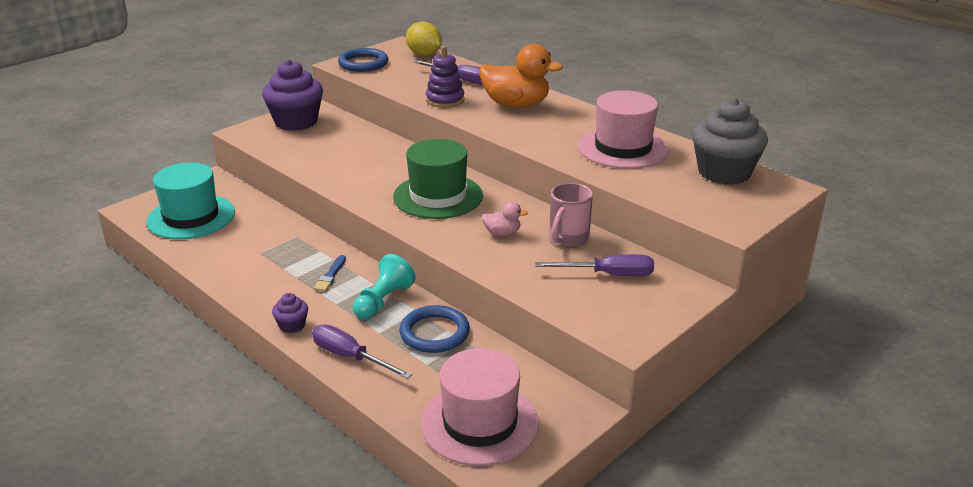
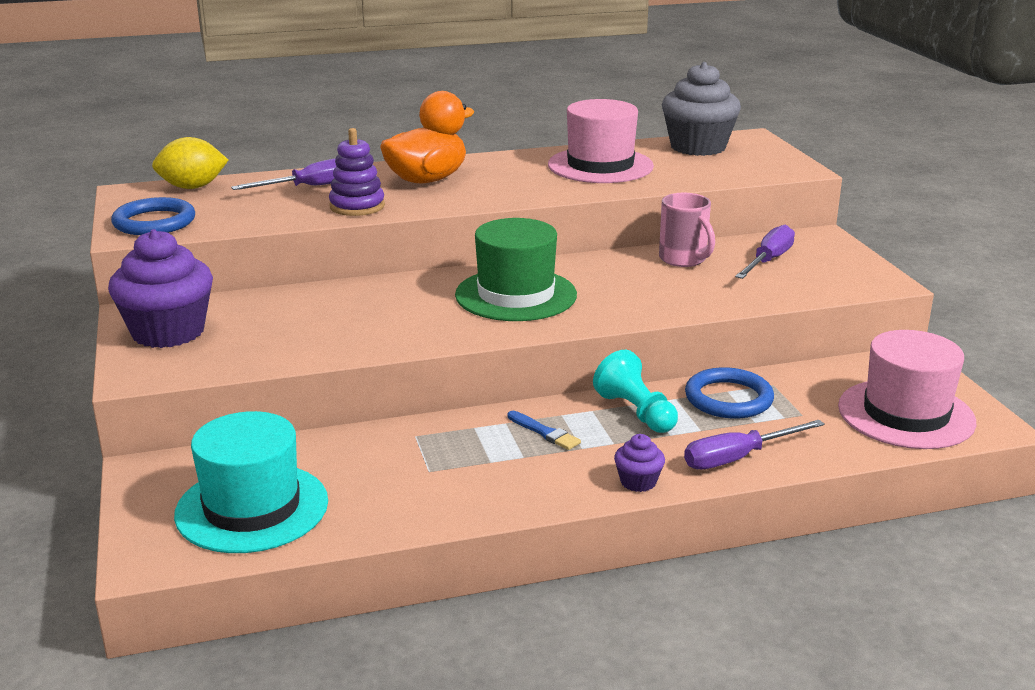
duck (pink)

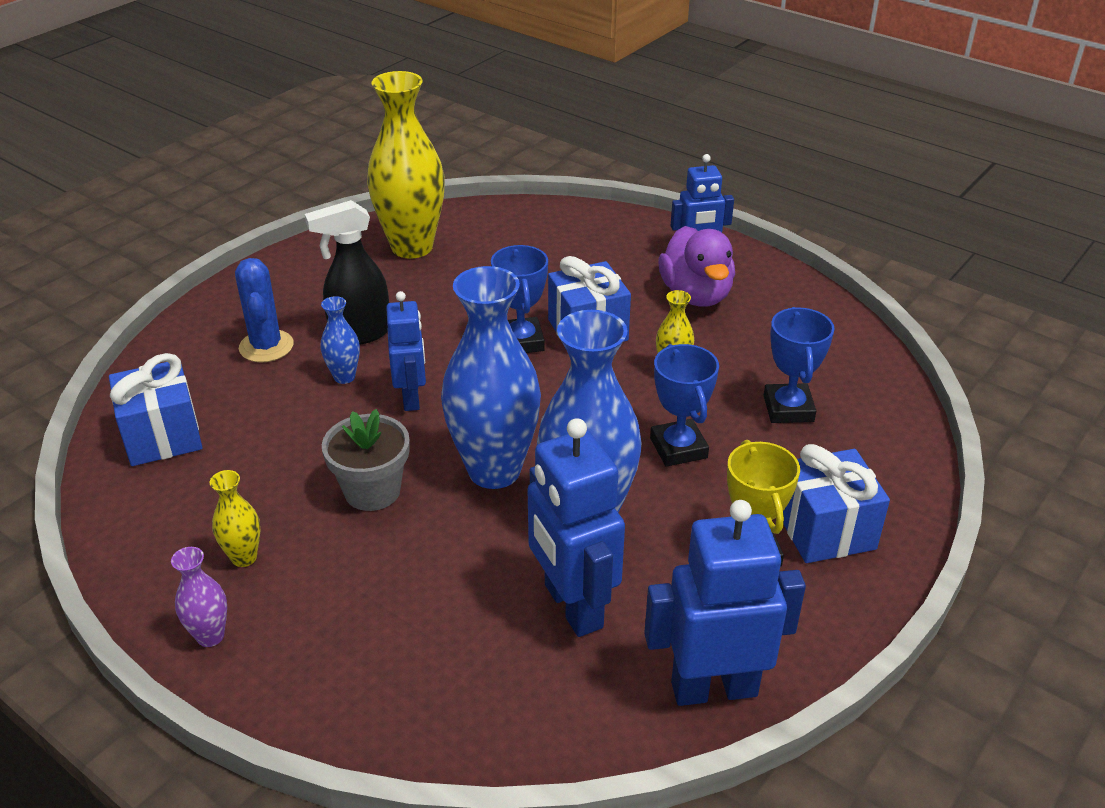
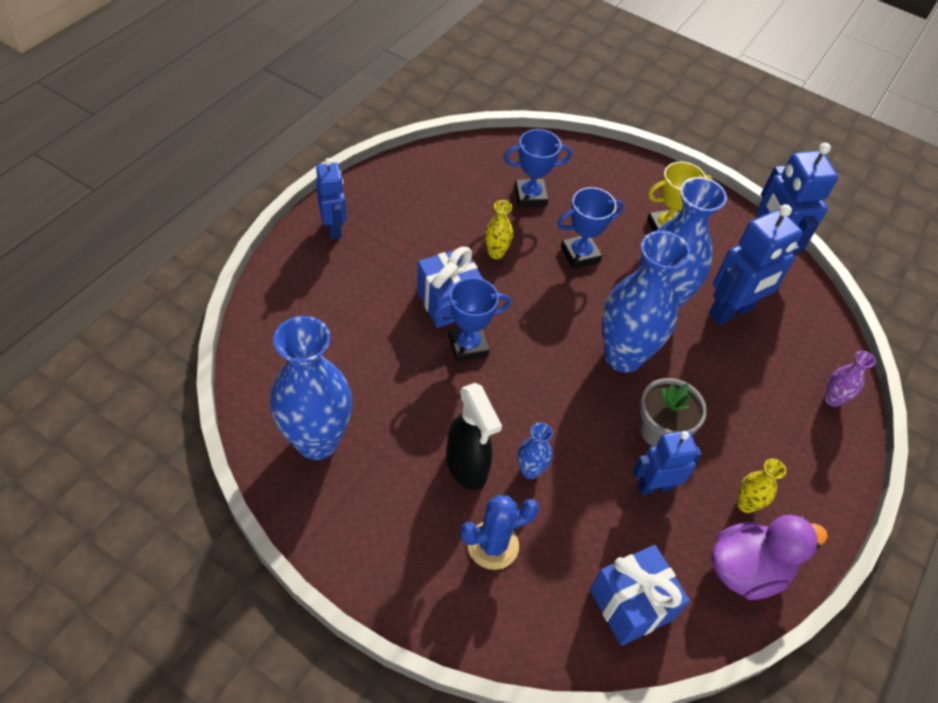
gift (blue) (no. 3 from left in the first image)
vase (purple)
robot (blue) (no. 2 from left)
duck (purple)
vase (blue) (no. 1 from left)

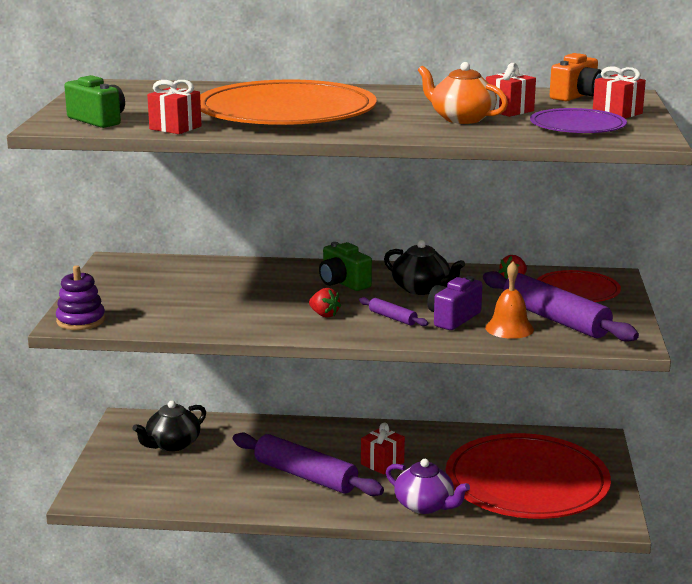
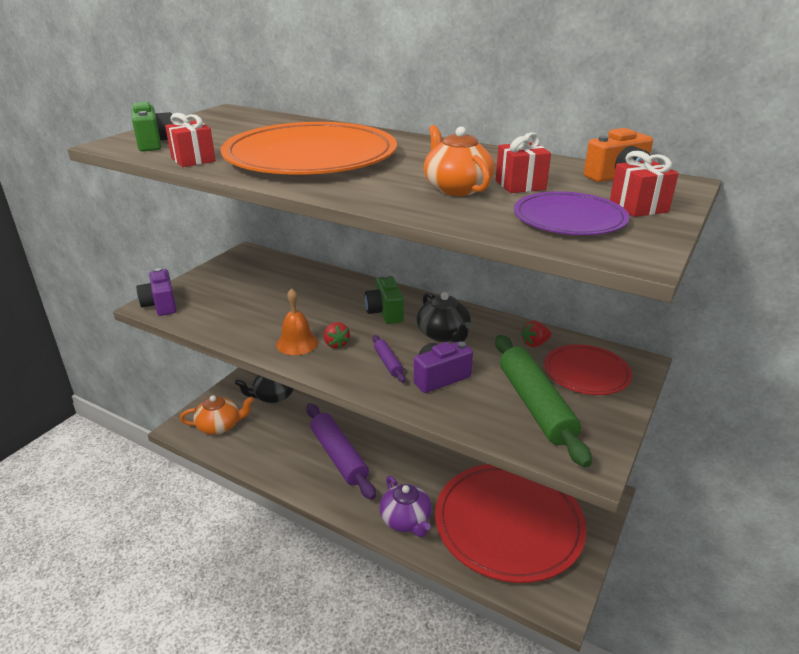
gift (red) (no. 2 from left in the first image)
teapot (orange) (no. 1 from left)
bell (orange)
camera (purple) (no. 1 from left)
rolling pin (green)

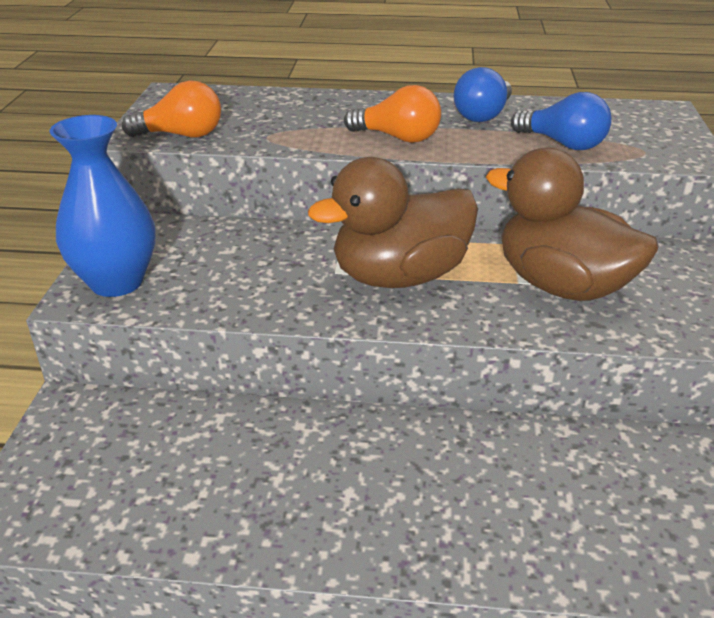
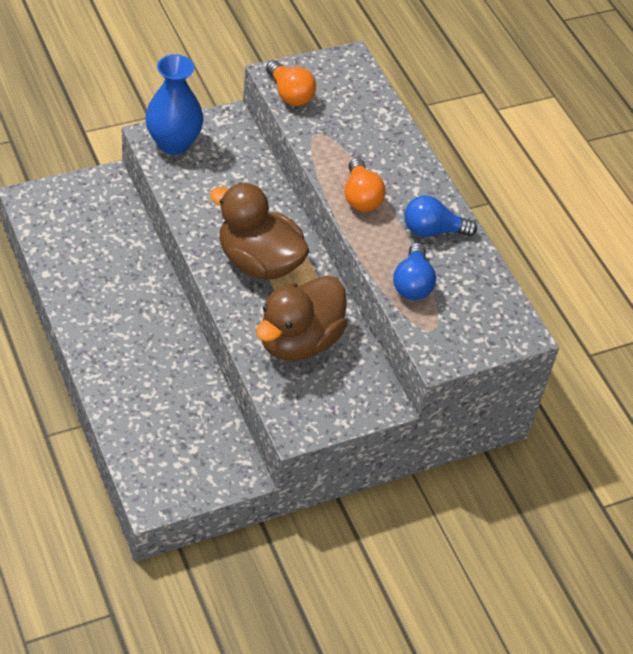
duck (brown) (no. 2 from left)

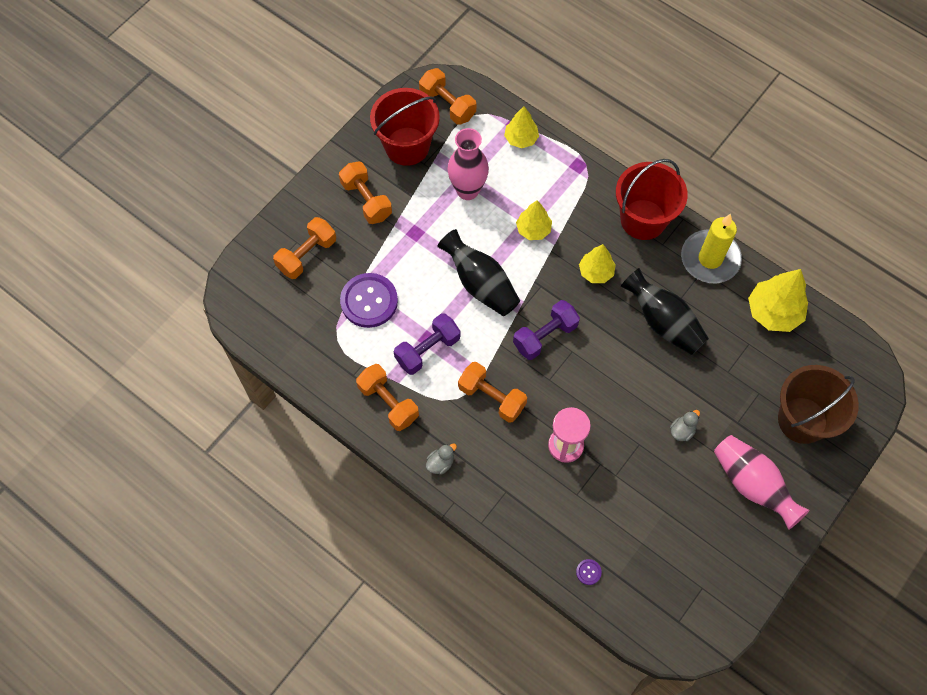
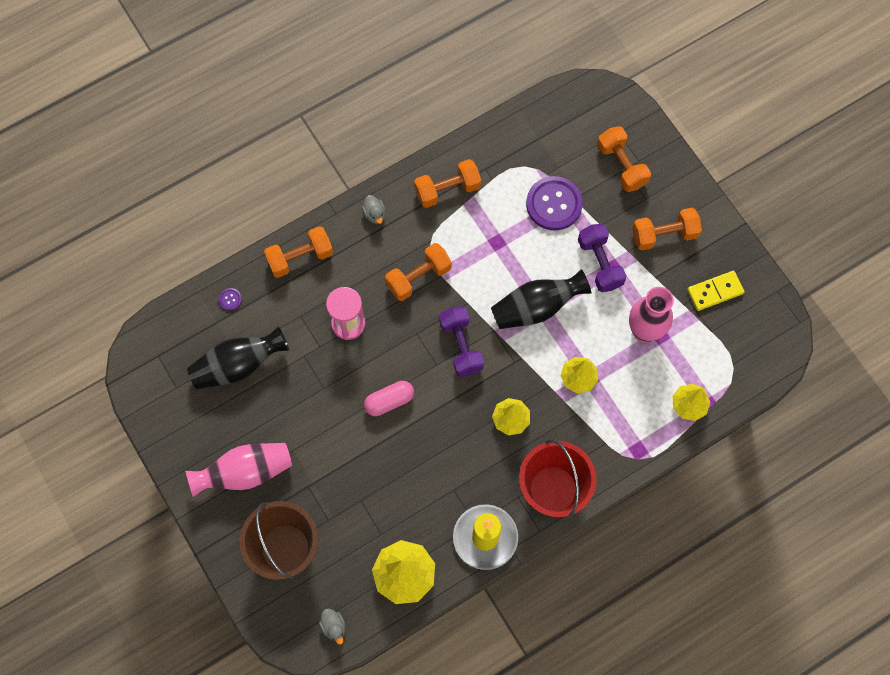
capsule (pink)
dumbbell (purple) (no. 2 from left)
dumbbell (orange) (no. 1 from left)
vase (black) (no. 1 from left)
duck (grey) (no. 1 from left)
domino (yellow)

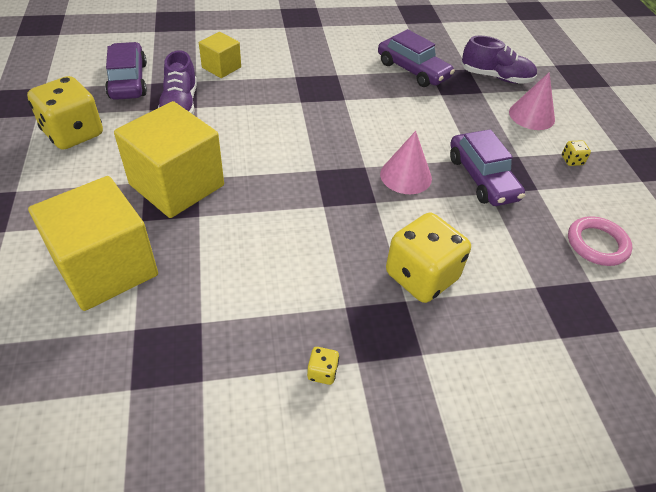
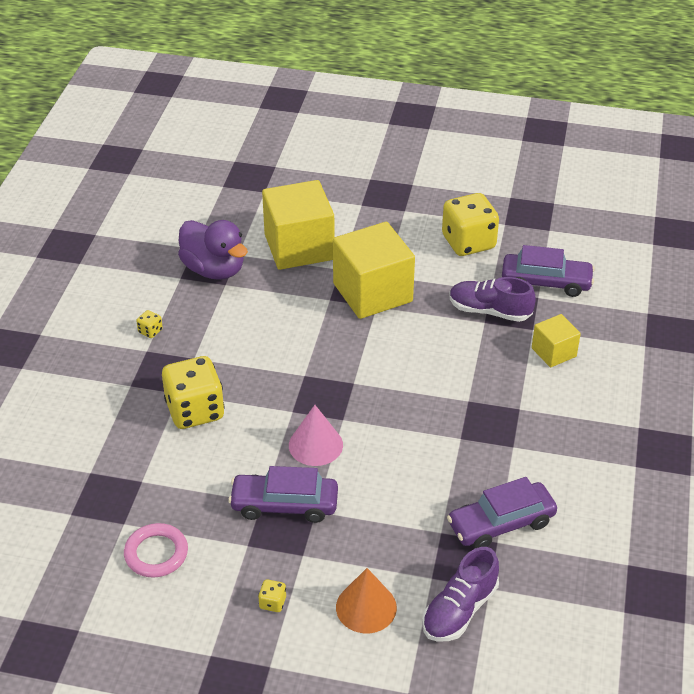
duck (purple)
cone (orange)

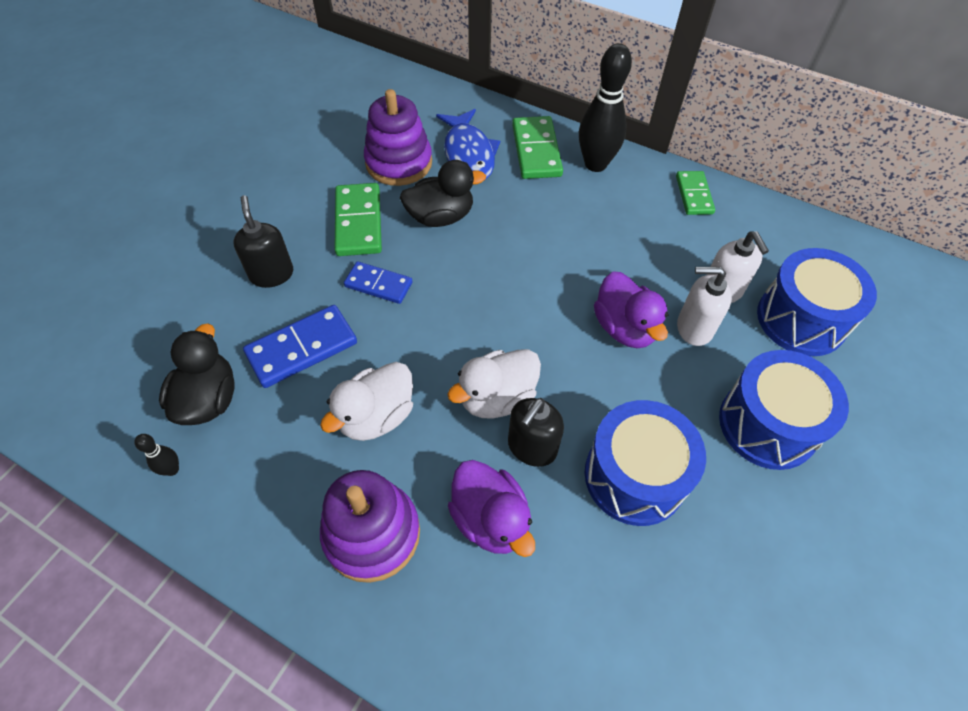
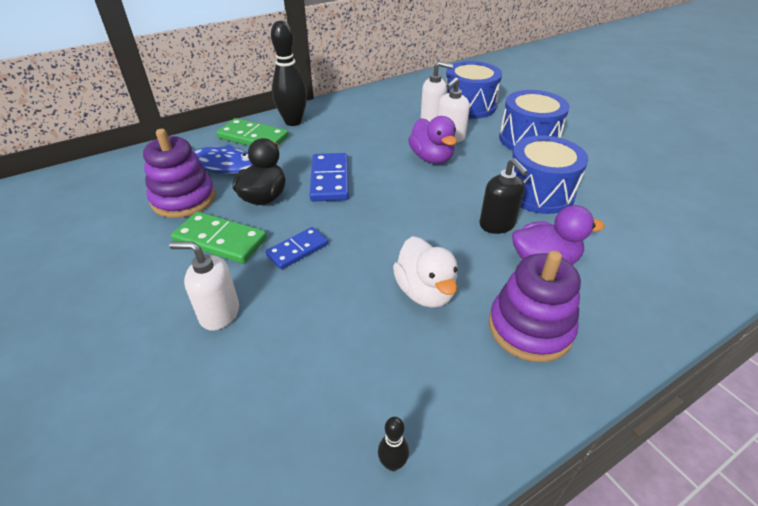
duck (black) (no. 1 from left in the first image)
duck (white) (no. 2 from left in the first image)
domino (green) (no. 3 from left in the first image)
domino (blue) (no. 2 from left)
soap dispenser (white) (no. 1 from left)
duck (purple) (no. 1 from left)

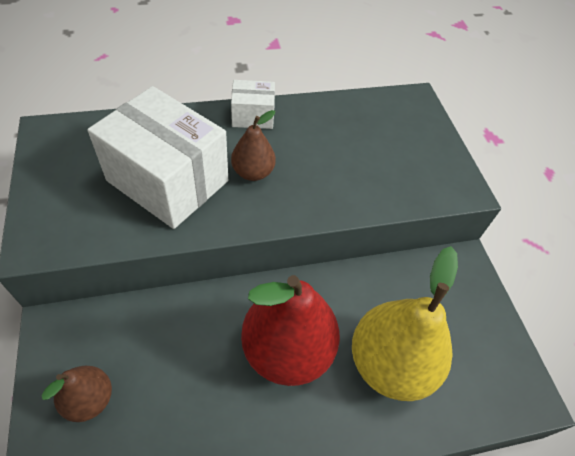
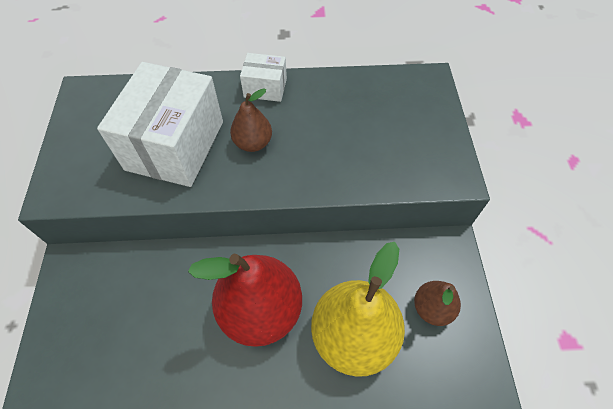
pear (brown) (no. 2 from left)
box (white) (no. 1 from left)

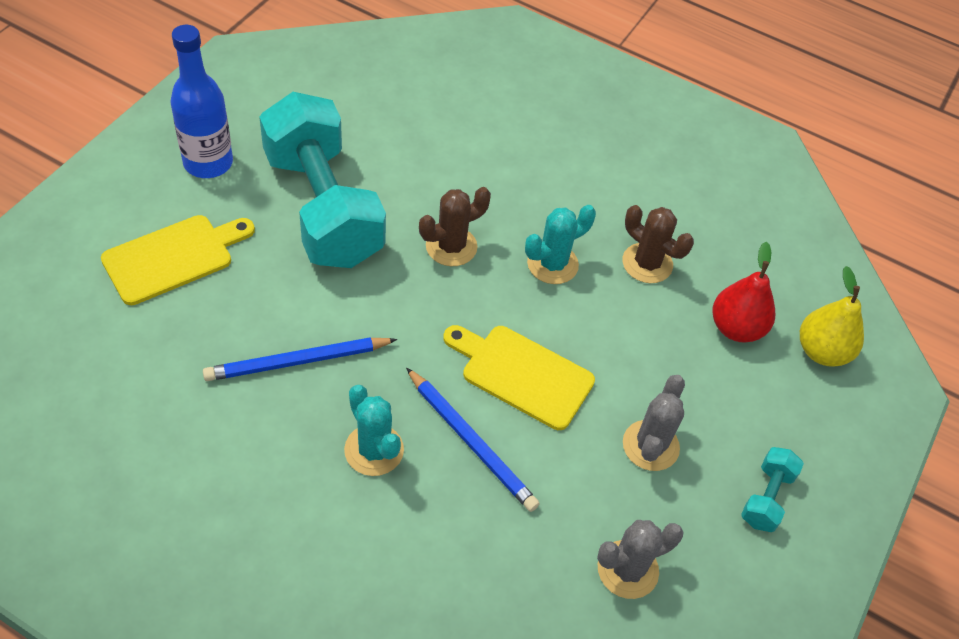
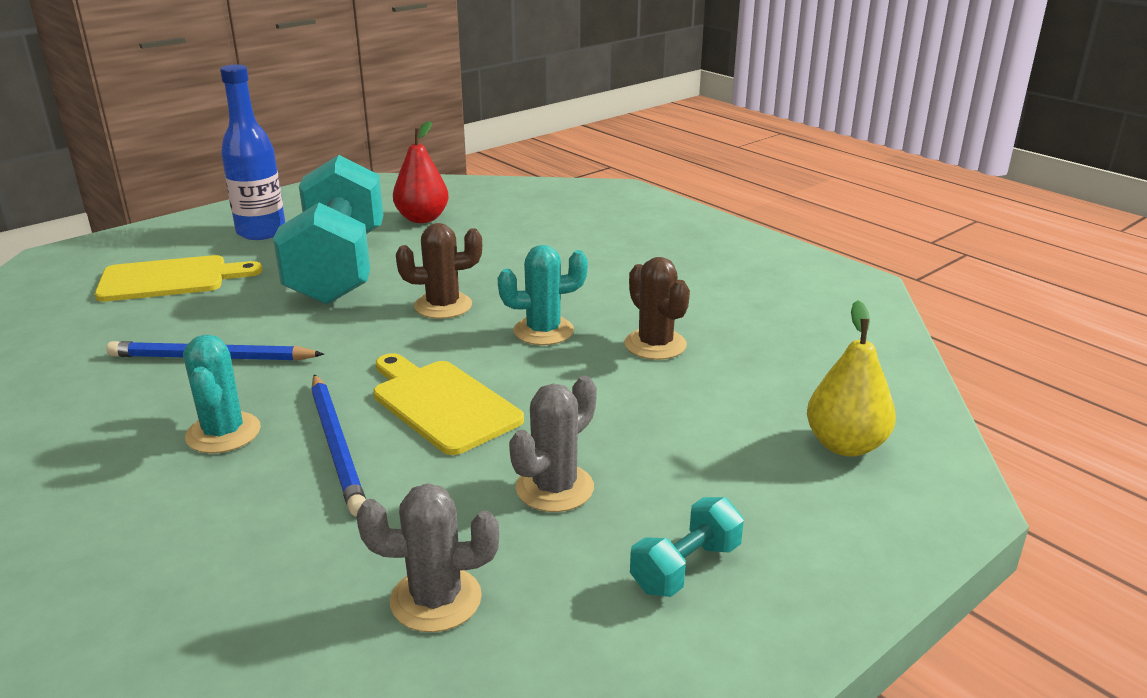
pear (red)

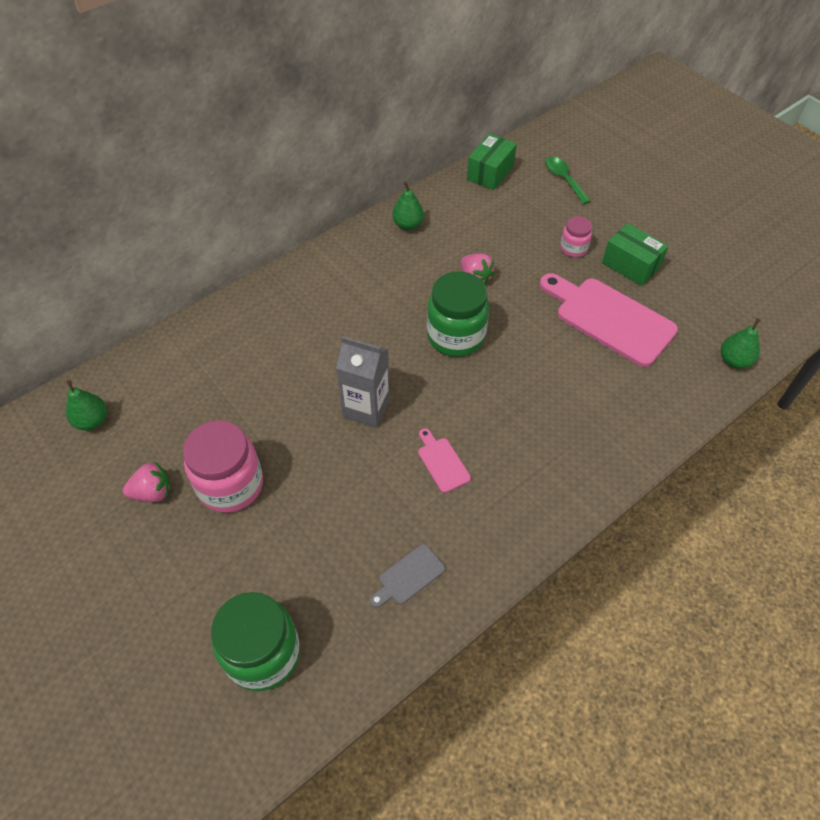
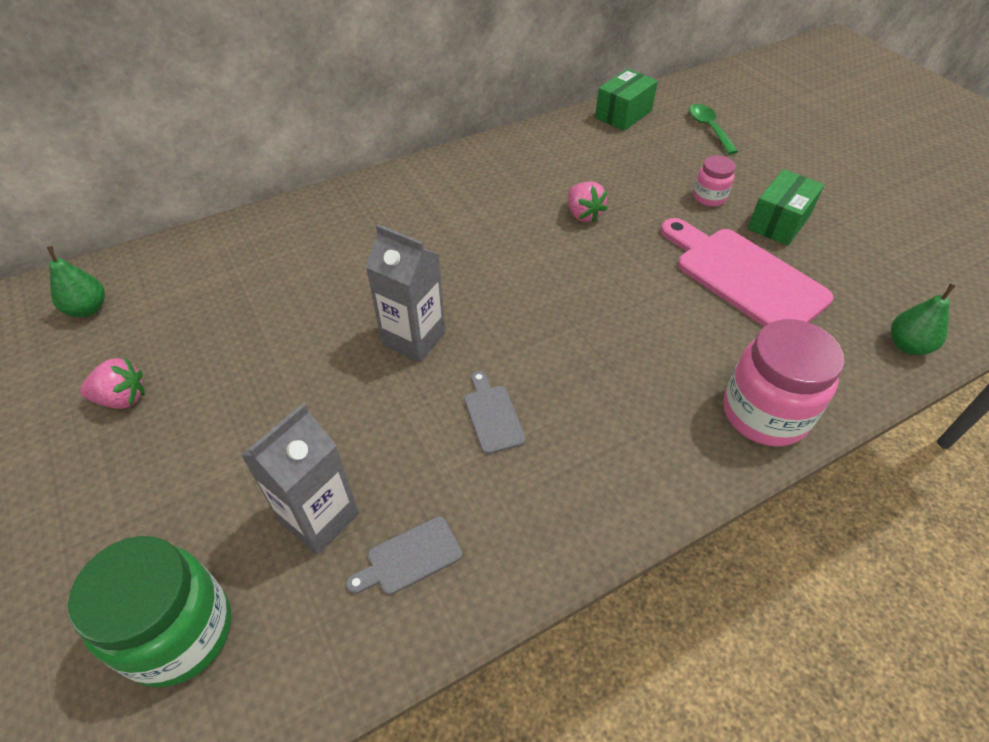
pear (green) (no. 2 from left in the first image)
jar (green) (no. 2 from left in the first image)
carton (grey) (no. 1 from left)
jar (pink) (no. 2 from left)
cutting board (grey) (no. 2 from left)
box (green) (no. 2 from left)

